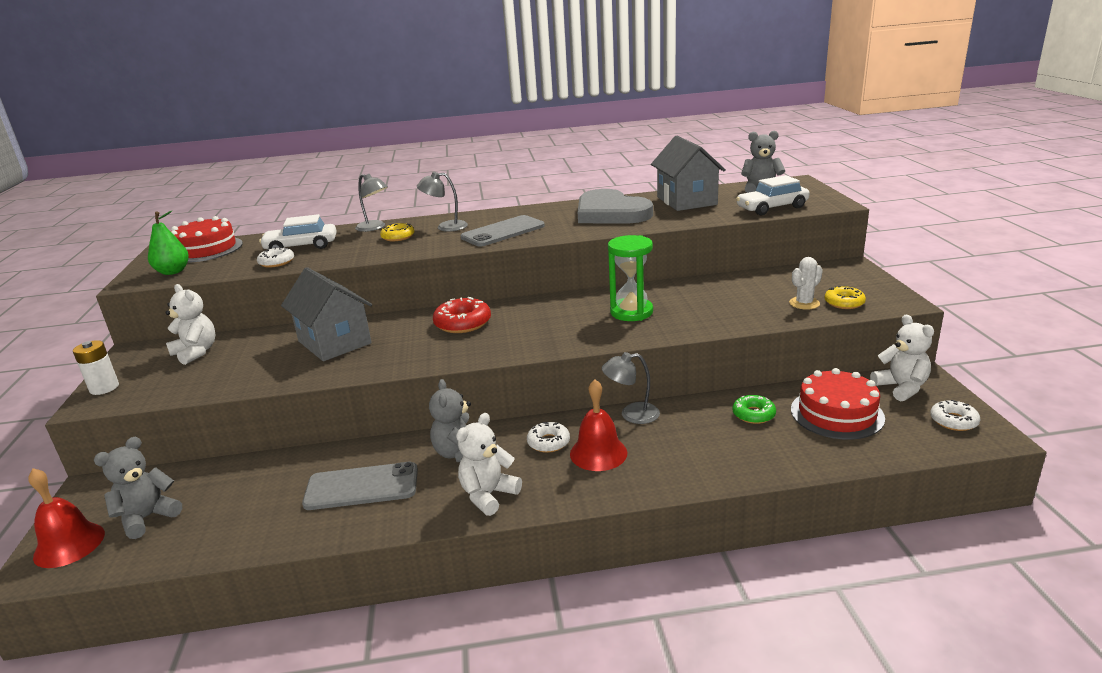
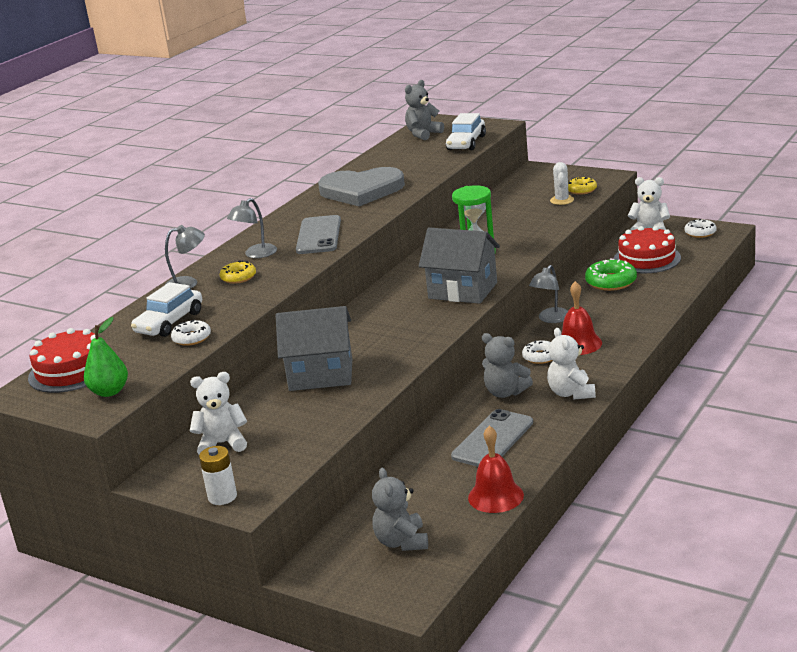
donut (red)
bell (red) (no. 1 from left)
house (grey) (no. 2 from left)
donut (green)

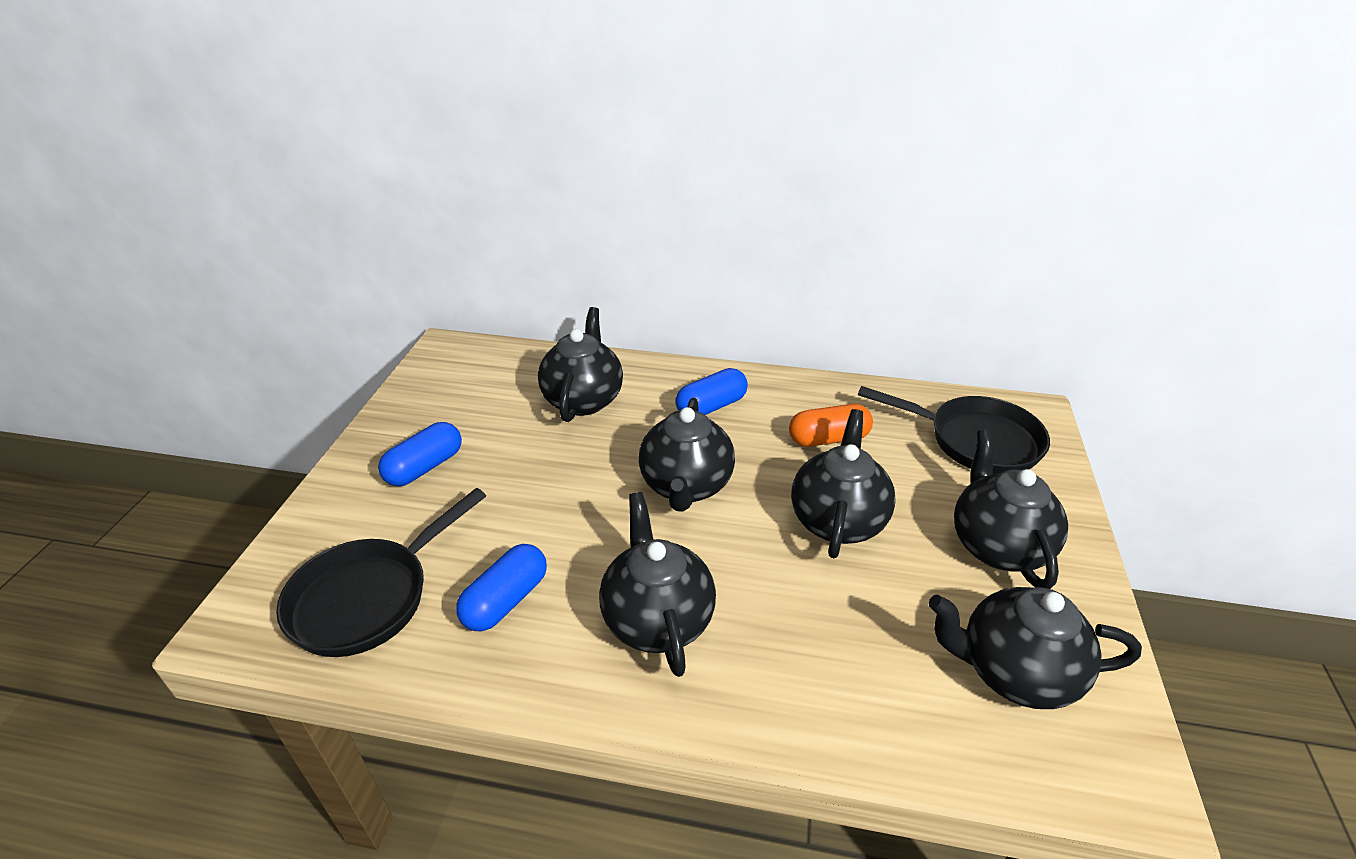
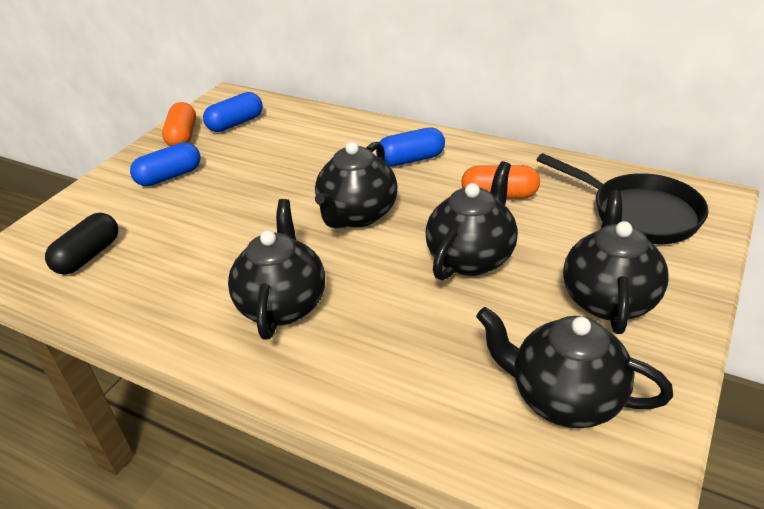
teapot (black) (no. 1 from left in the first image)
capsule (orange) (no. 1 from left)
capsule (blue) (no. 2 from left)
capsule (black)

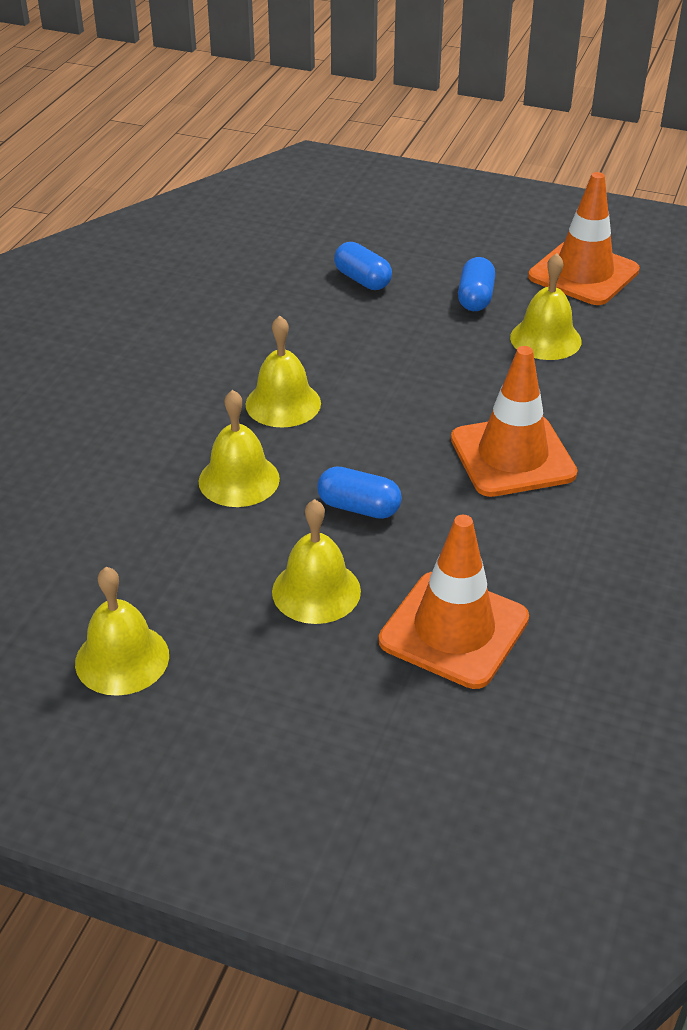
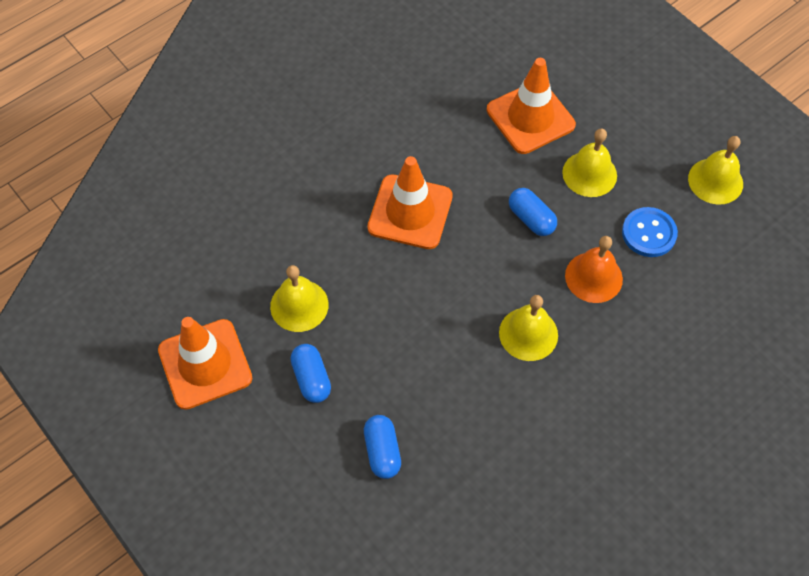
button (blue)
bell (orange)
capsule (blue) (no. 1 from left)

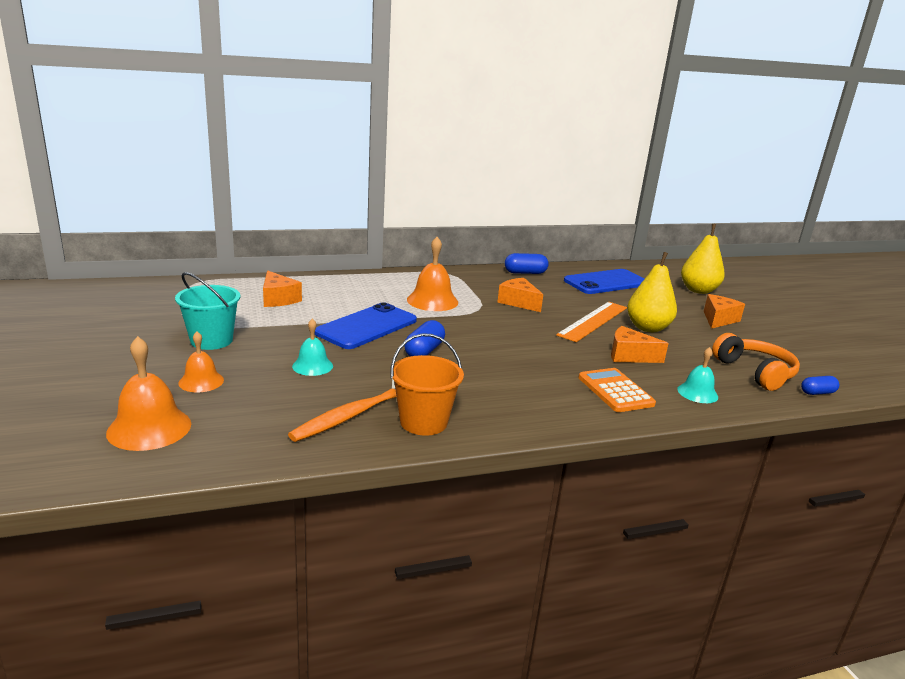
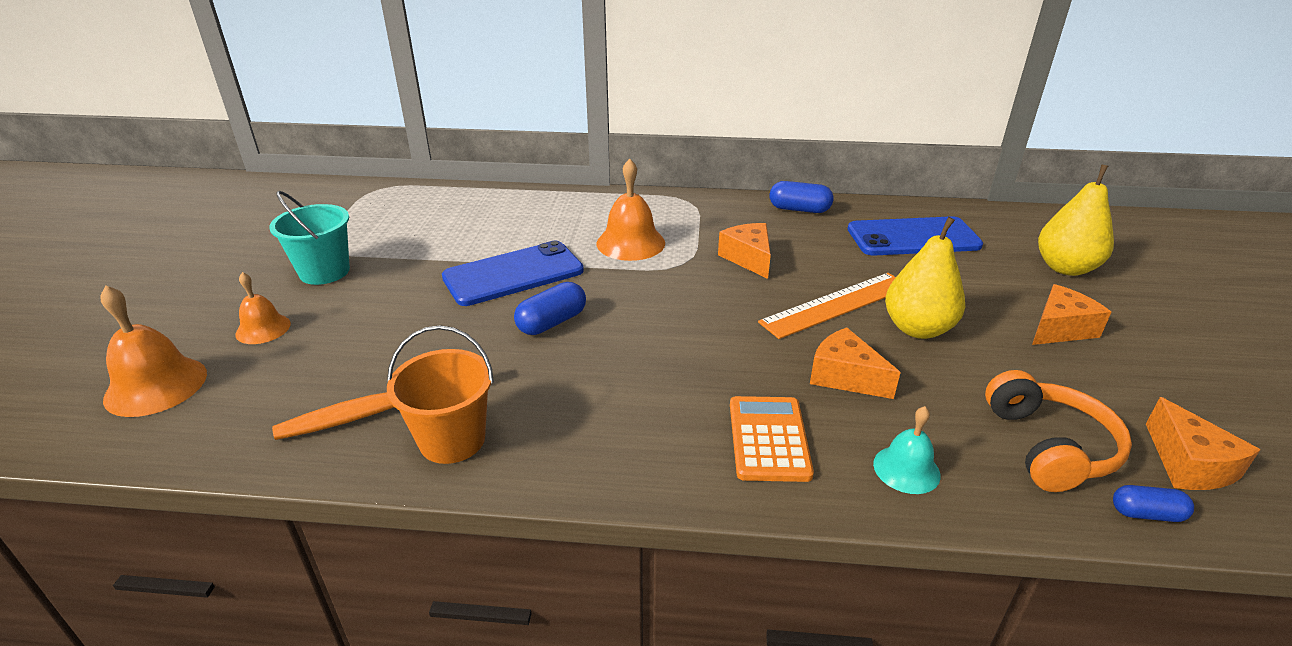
bell (turquoise) (no. 1 from left in the first image)
cheese (orange) (no. 4 from left)

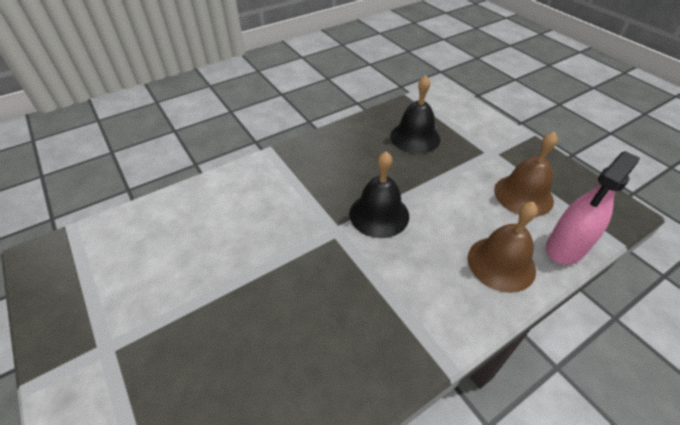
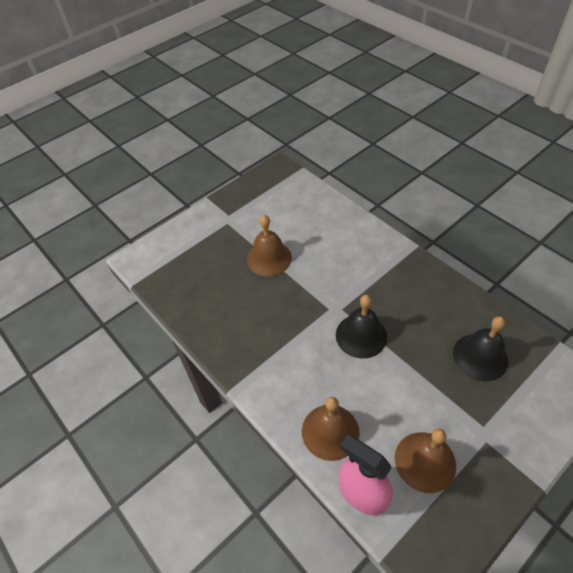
bell (brown) (no. 1 from left)

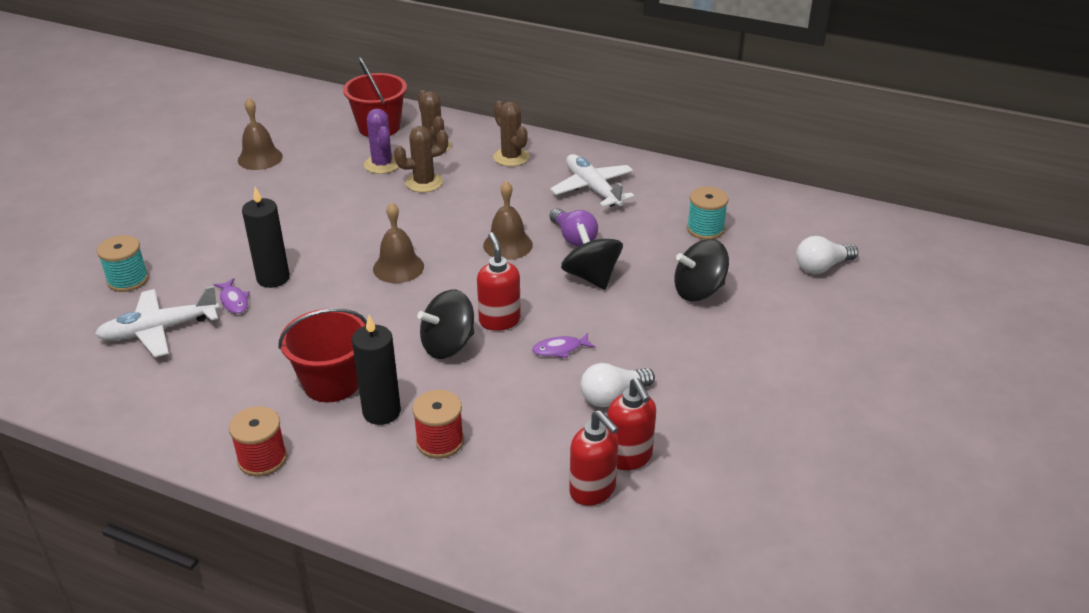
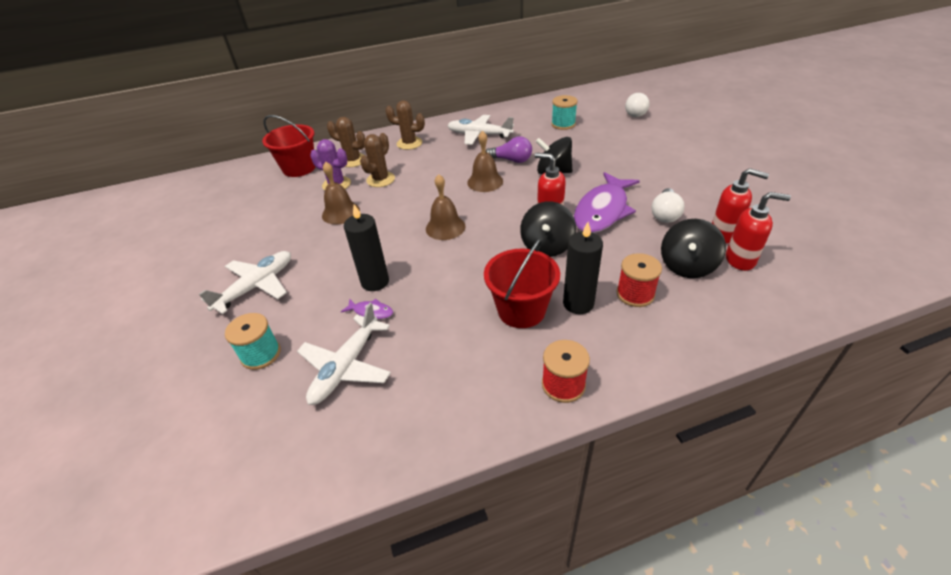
plane (white) (no. 1 from left)
bell (brown) (no. 1 from left)
spinning top (black) (no. 3 from left)
fish (purple) (no. 2 from left)

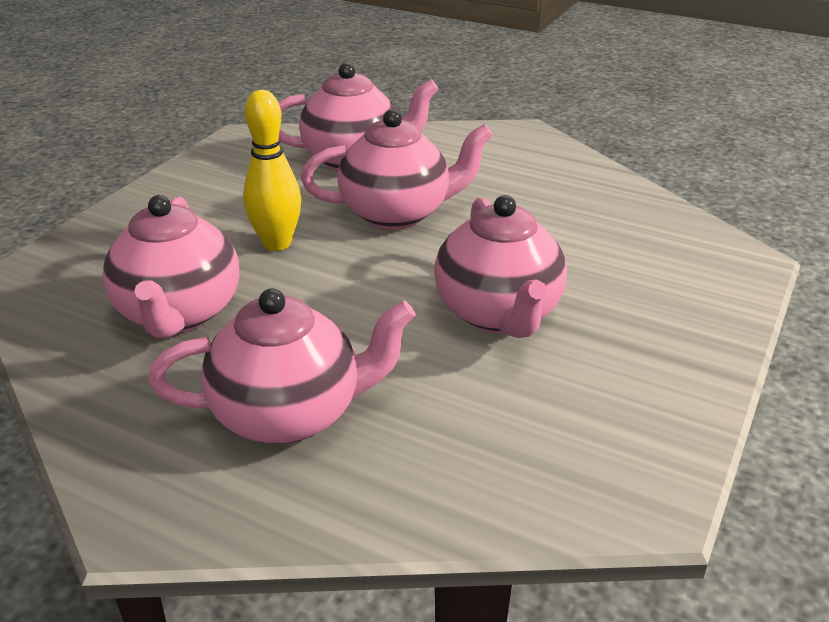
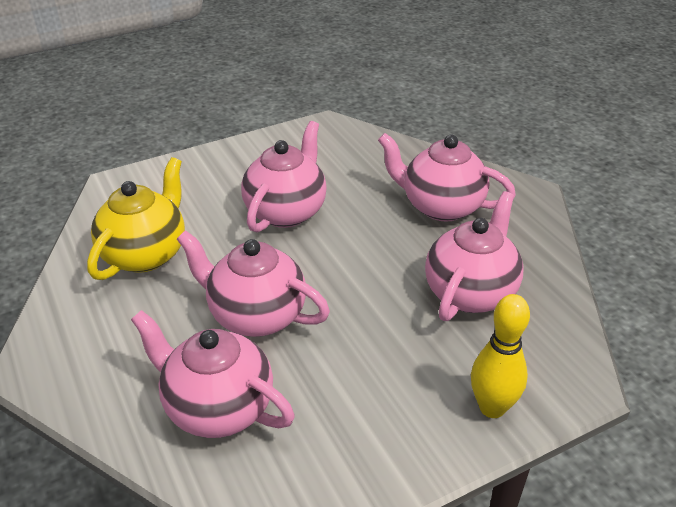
teapot (yellow)
bowling pin (yellow)

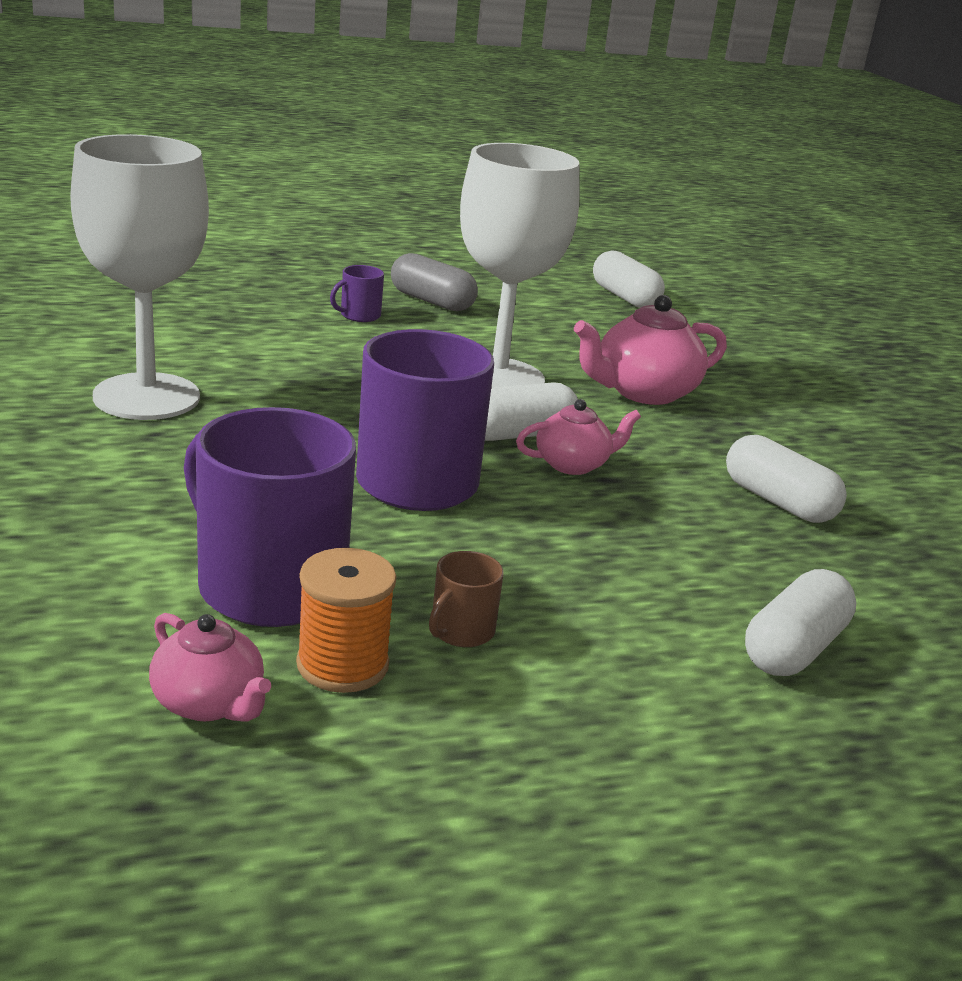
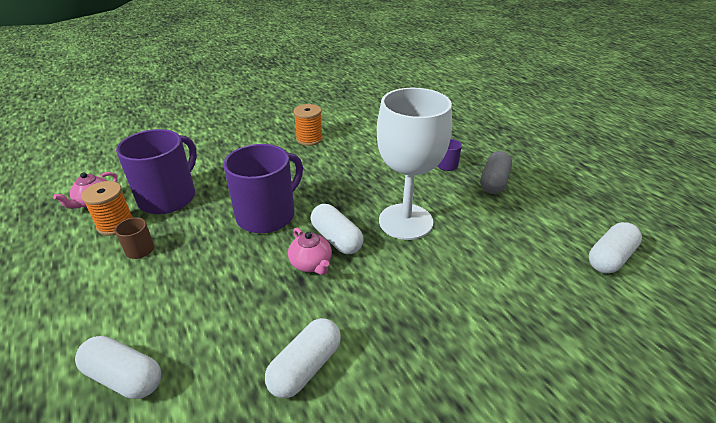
teapot (pink) (no. 3 from left in the first image)
spool (orange) (no. 2 from left)

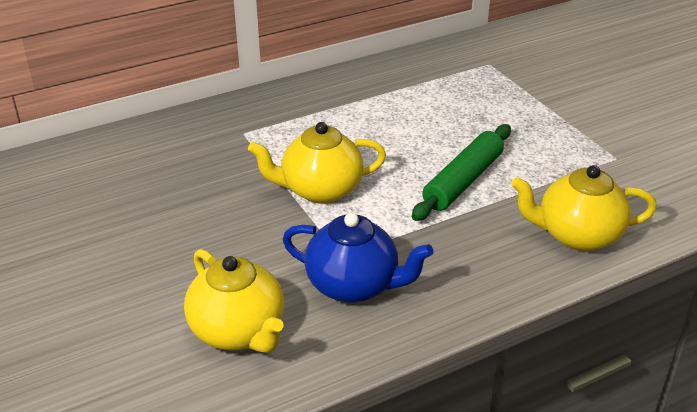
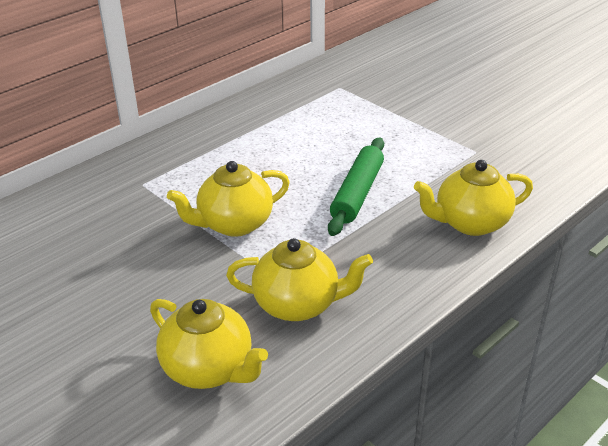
teapot (yellow) (no. 3 from left)

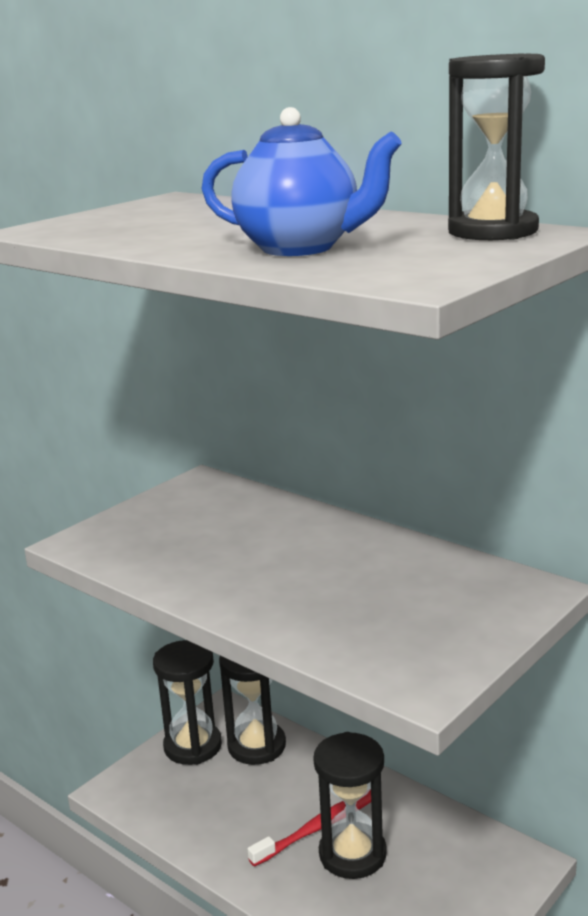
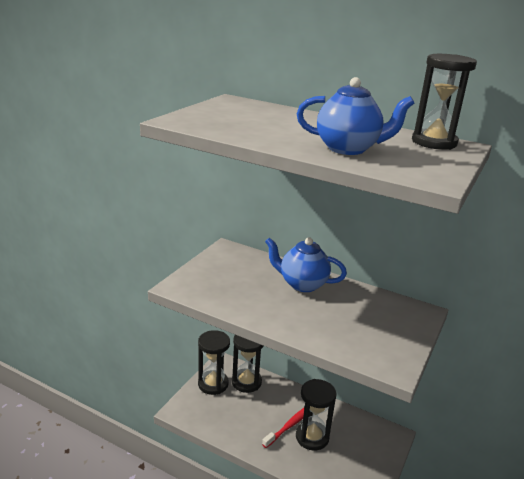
teapot (blue) (no. 1 from left)

